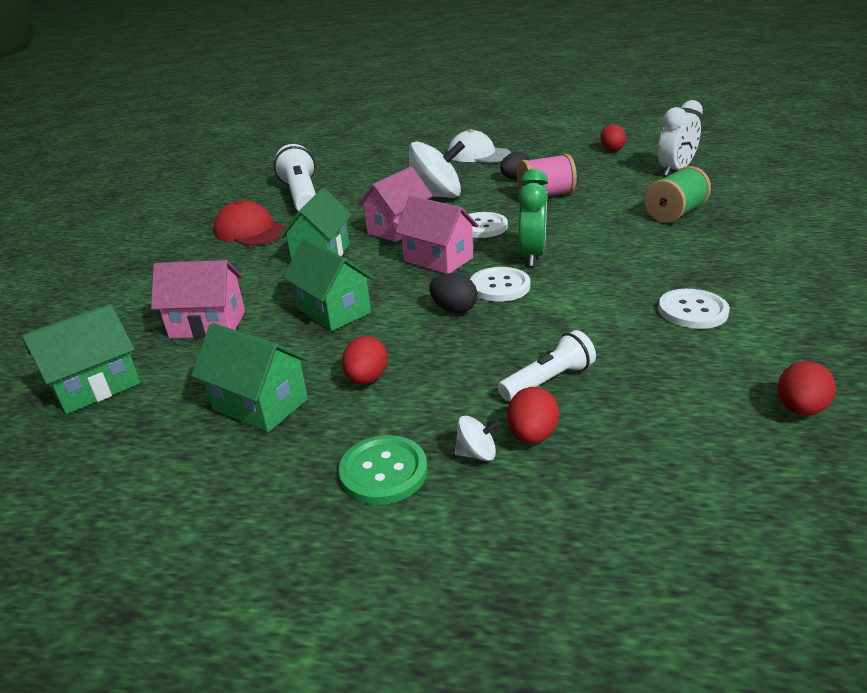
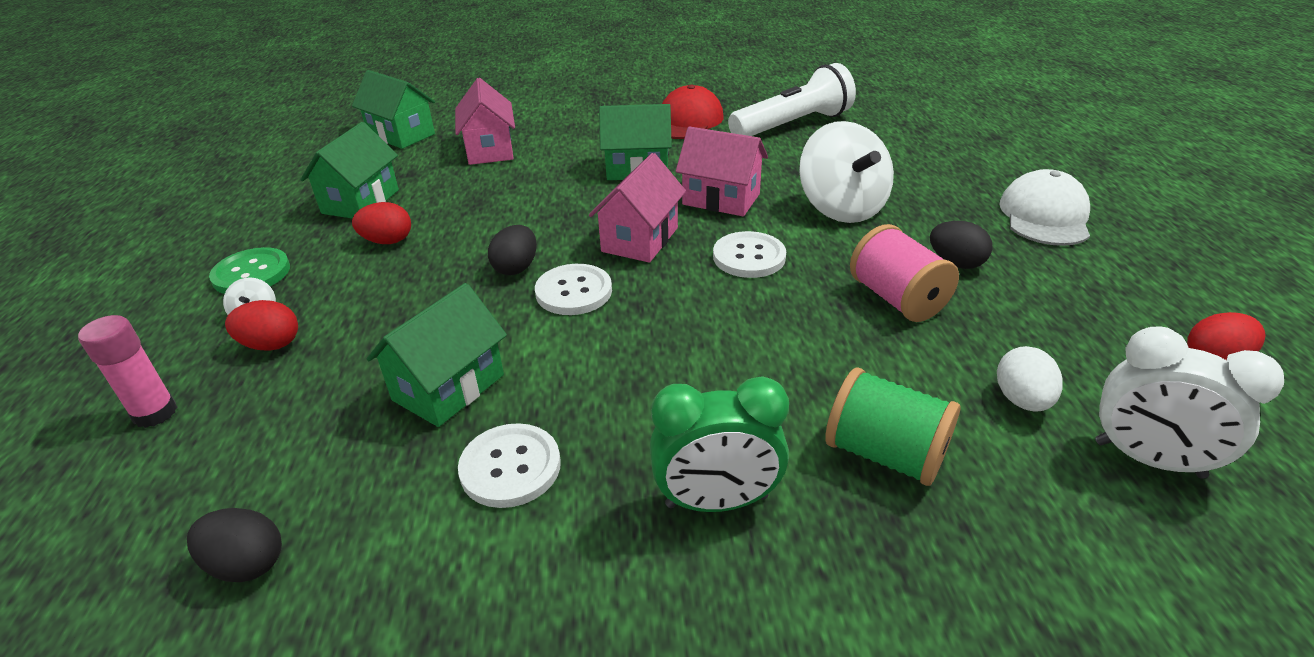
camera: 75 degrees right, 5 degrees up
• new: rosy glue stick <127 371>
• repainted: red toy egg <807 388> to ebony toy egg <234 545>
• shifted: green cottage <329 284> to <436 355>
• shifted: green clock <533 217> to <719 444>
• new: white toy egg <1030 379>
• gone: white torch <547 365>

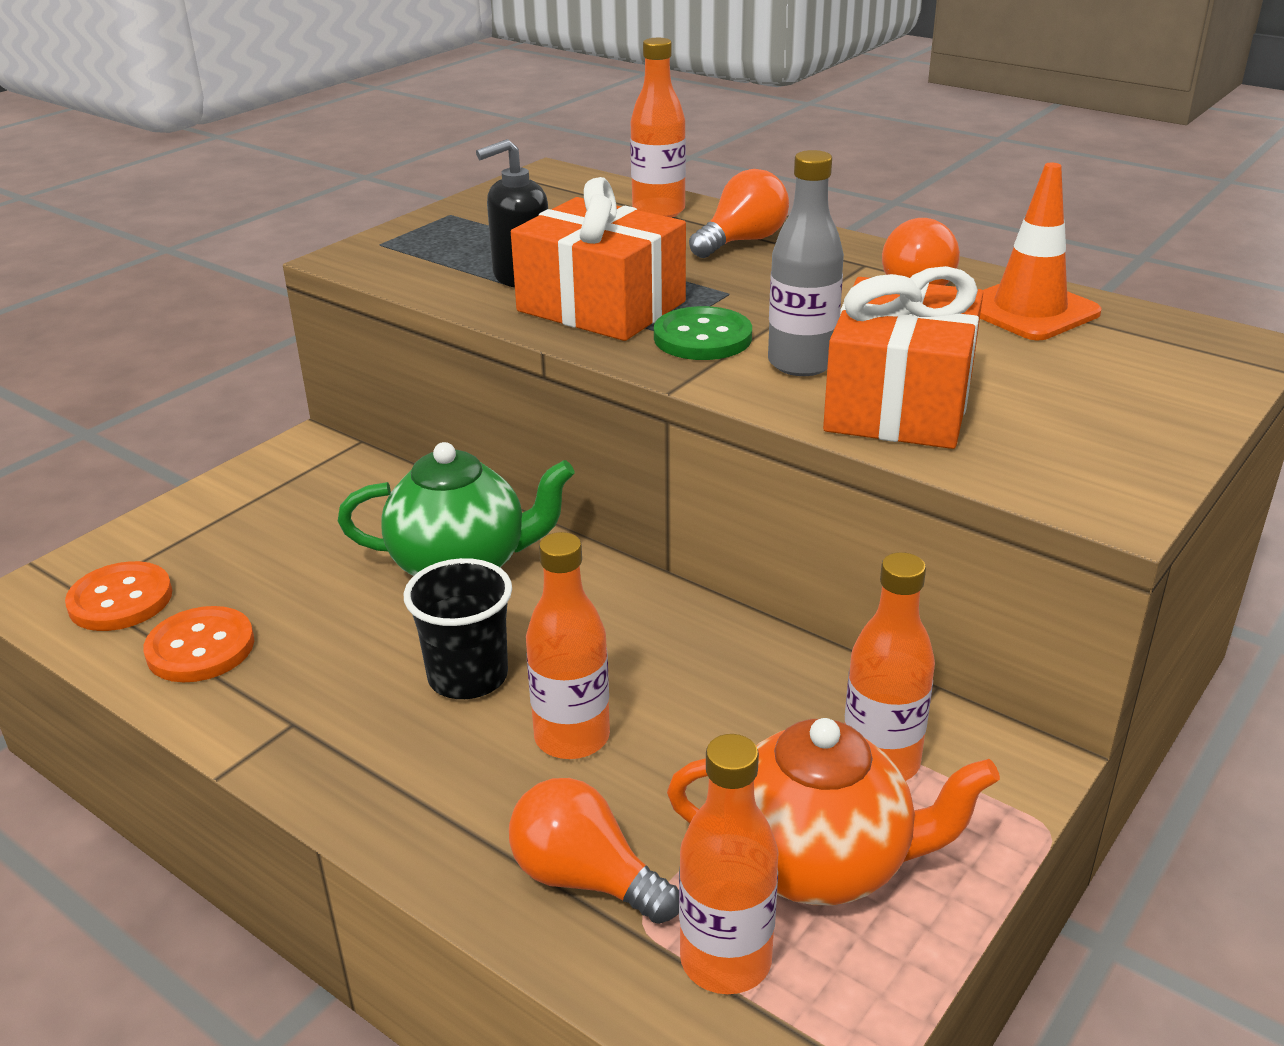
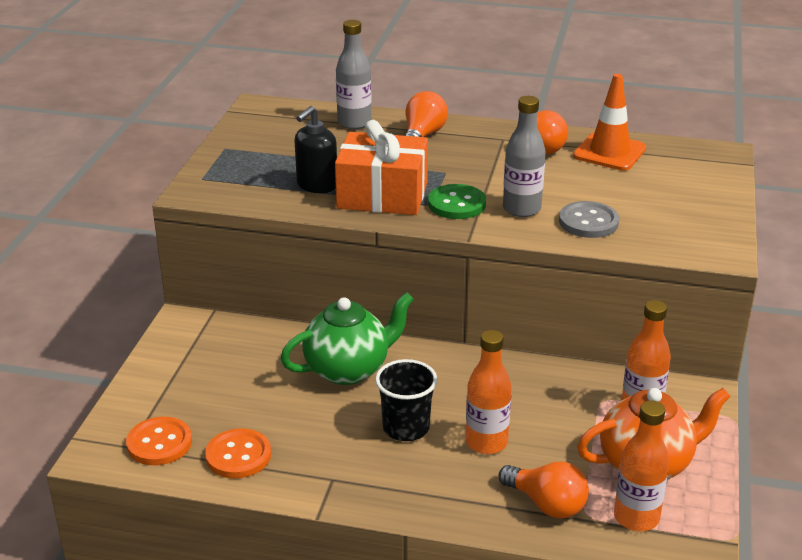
camera: 25 degrees left, 0 degrees up
• repainted: orange drink bottle <658 128> to grey drink bottle <354 74>
• rotated: orange light bulb <594 851> = <544 490> 150 degrees counterclockwise
• swapped: orange present <903 357> to grey sewing button <589 219>

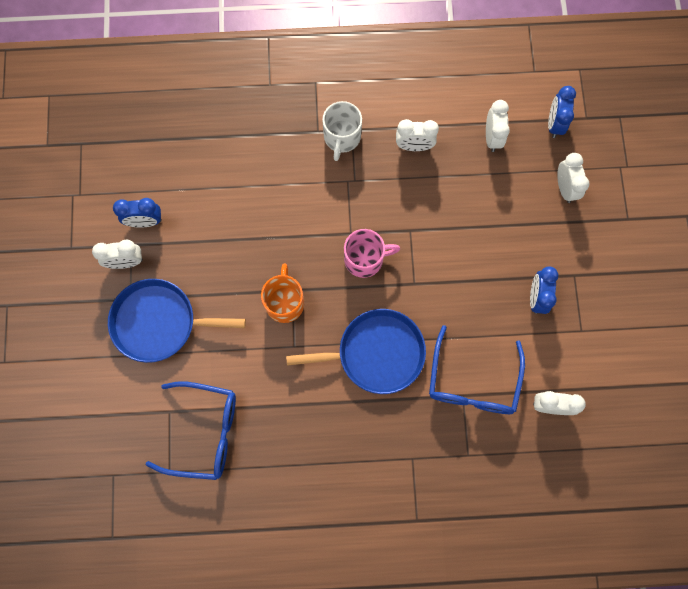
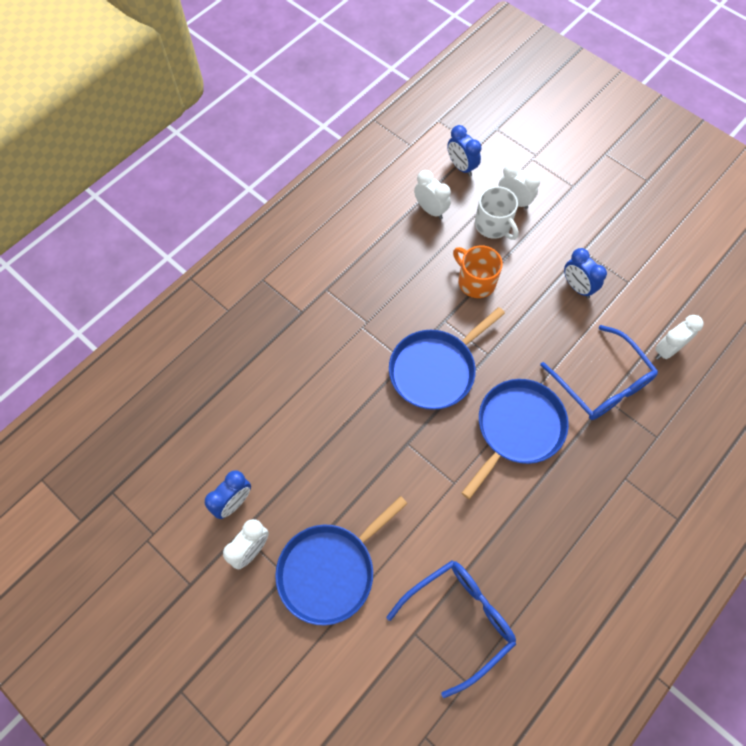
camera: 45 degrees left, 10 degrees down
• swapped: rosy mug <372 253> to blue frying pan <447 358>
• shifted: orange mug <282 293> to <478 271>
• shifted: white mug <342 131> to <497 213>
• gone: white clock <417 135>

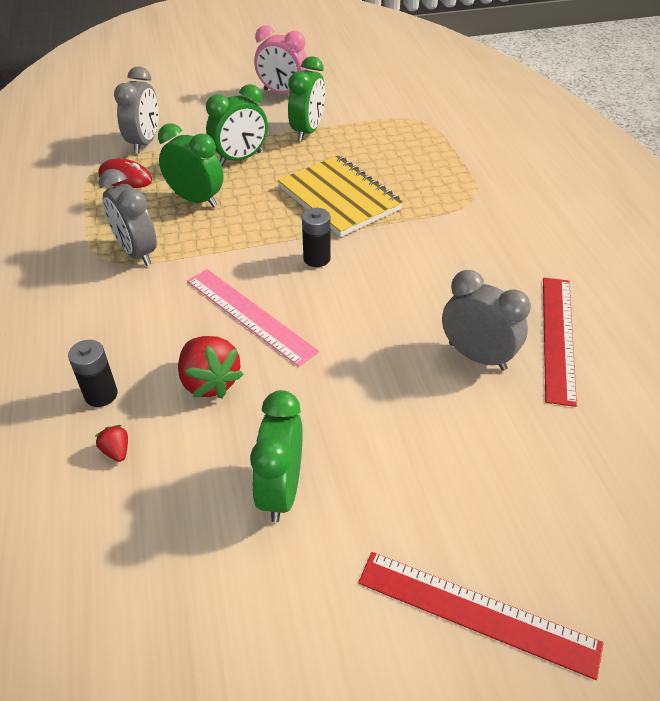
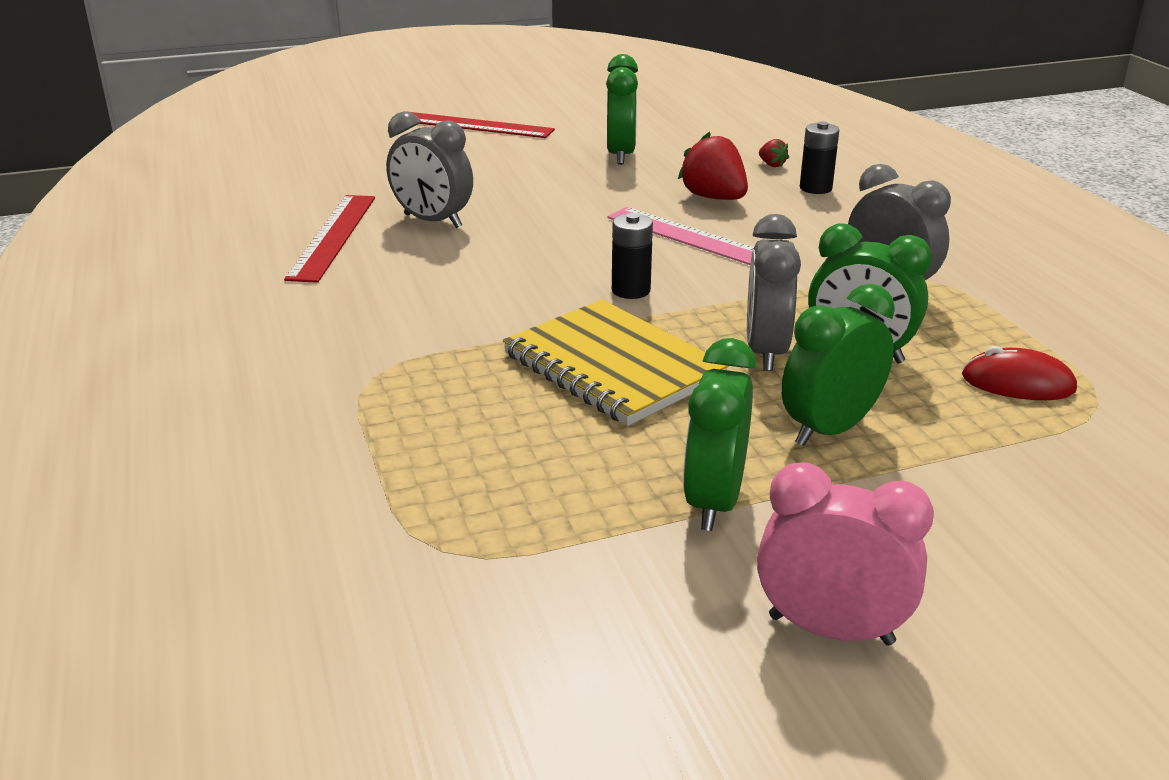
camera: 175 degrees right, 15 degrees down
• shifted: grey clock <136 109> to <774 292>

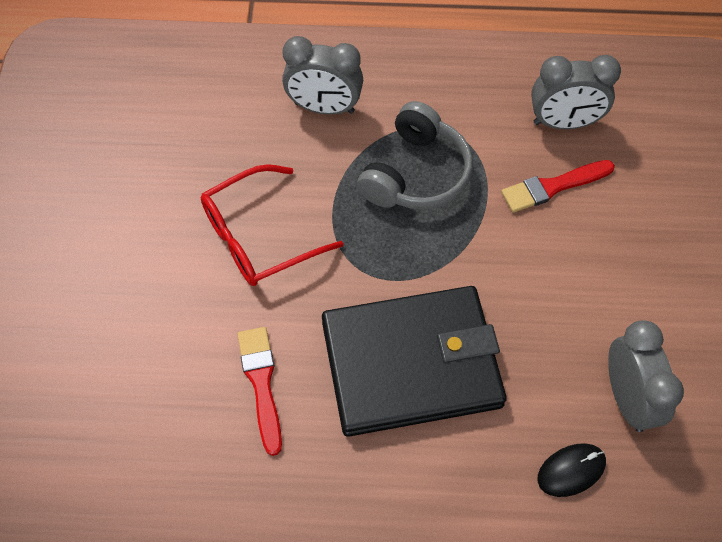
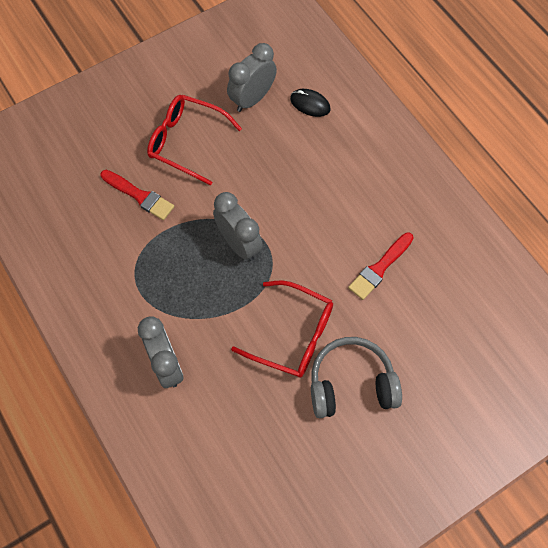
camera: 125 degrees left, 5 degrees up
• new: red glasses <194 140>
• shifted: grey clock <576 92> to <238 226>
• shifted: grey over-ear headphones <415 155> to <356 377>
• gone: ebony billfold <414 361>

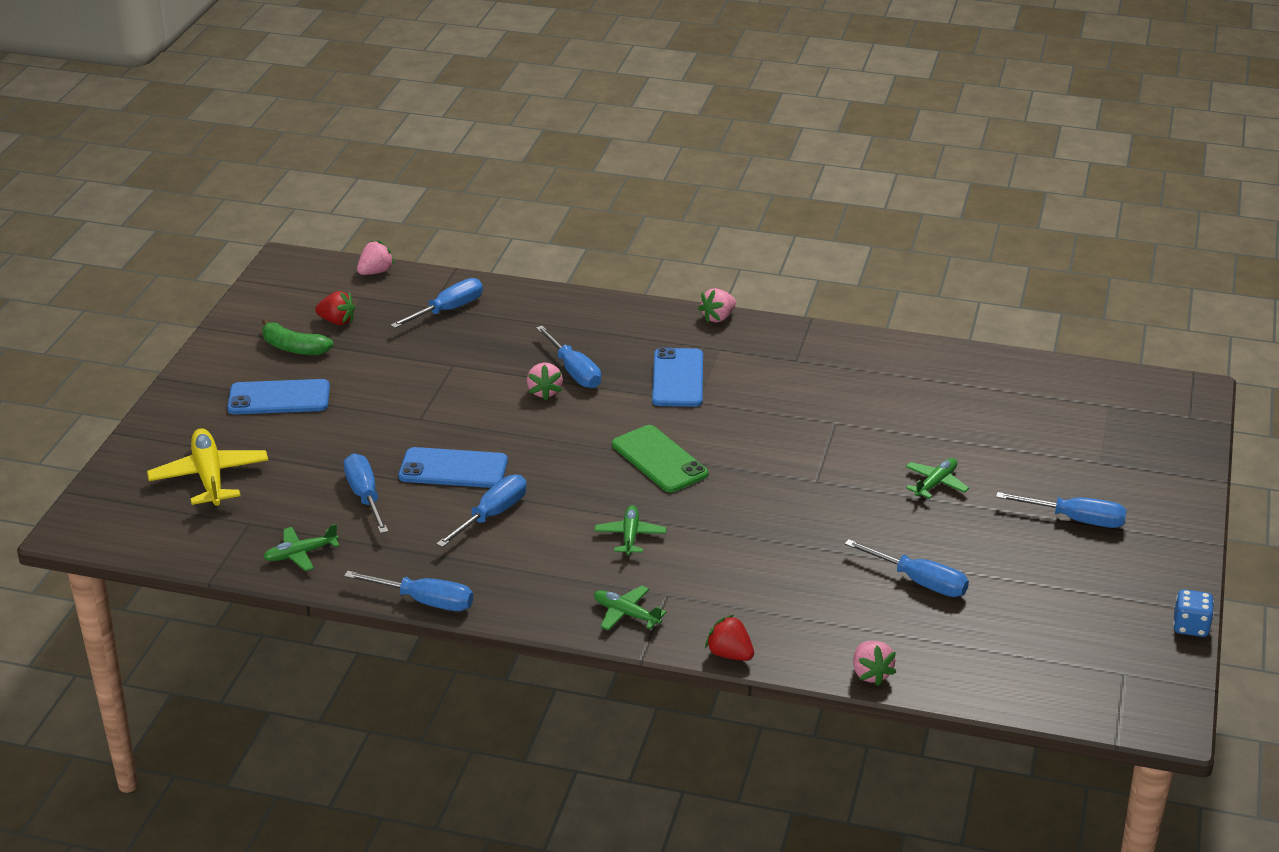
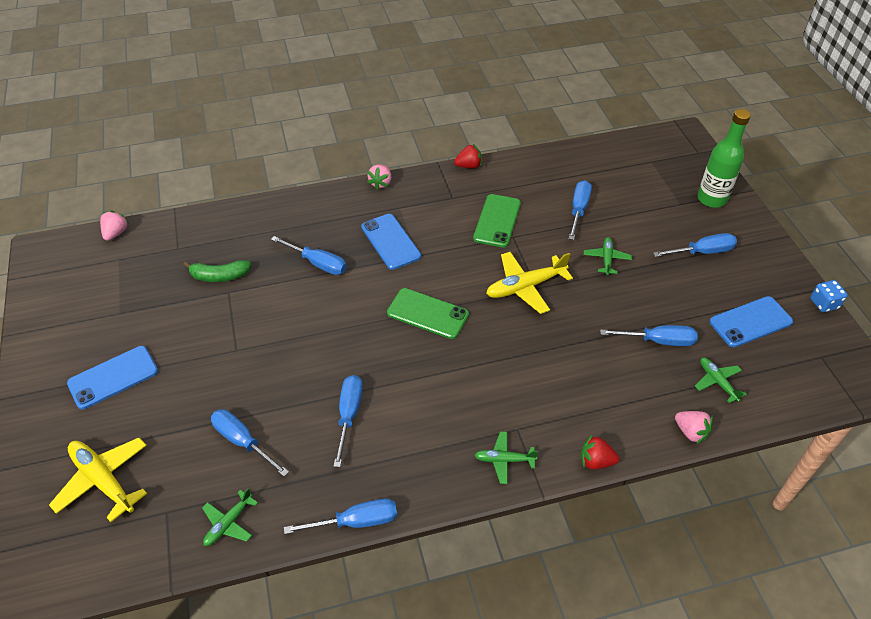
camera: 30 degrees left, 15 degrees up
• shifted: green banana <297 336> to <217 271>
• shifted: red toy strawberry <335 308> to <468 156>
• new: green mobile phone <497 220>
• new: bright yellow aeroplane <529 283>
• shifted: blue flat screwdriver <436 303> to <580 210>
• shifted: green aeroplane <630 530> to <721 380>
• new: green drink bottle <724 158>
• shifted: blue mobile phone <453 467> to <751 321>
• gone: rosy toy strawberry <545 381>

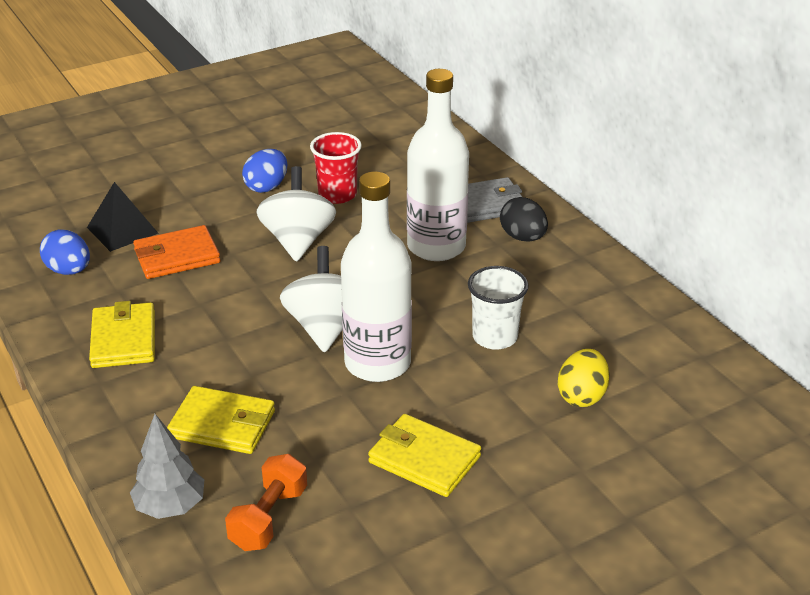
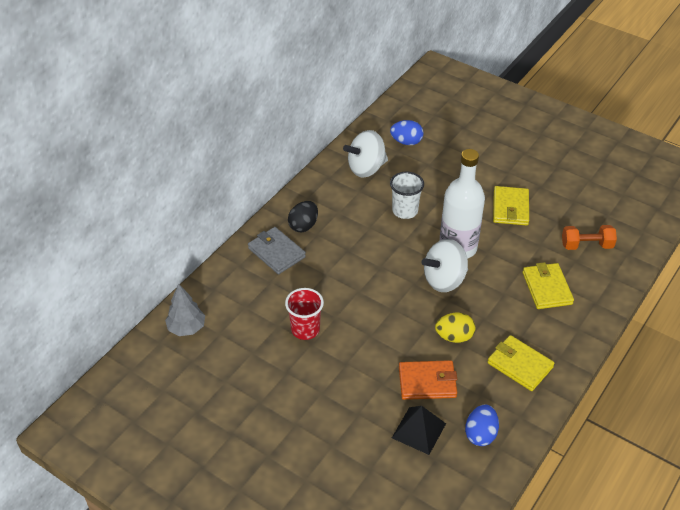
camera: 115 degrees left, 10 degrees up
• shifted: grey toy tree <167 466> to <185 309>
• shifted: white toy top <296 214> to <365 154>
• shifted: blue toy egg <265 171> to <406 132>
• rotated: orange billfold <177 252> = <428 380> 45 degrees counterclockwise
• shifted: bright yellow toy egg <584 378> to <455 327>
• rotated: bright yellow billfold <122 334> = <521 363> 75 degrees clockwise
• gone: white drink bottle <438 165>

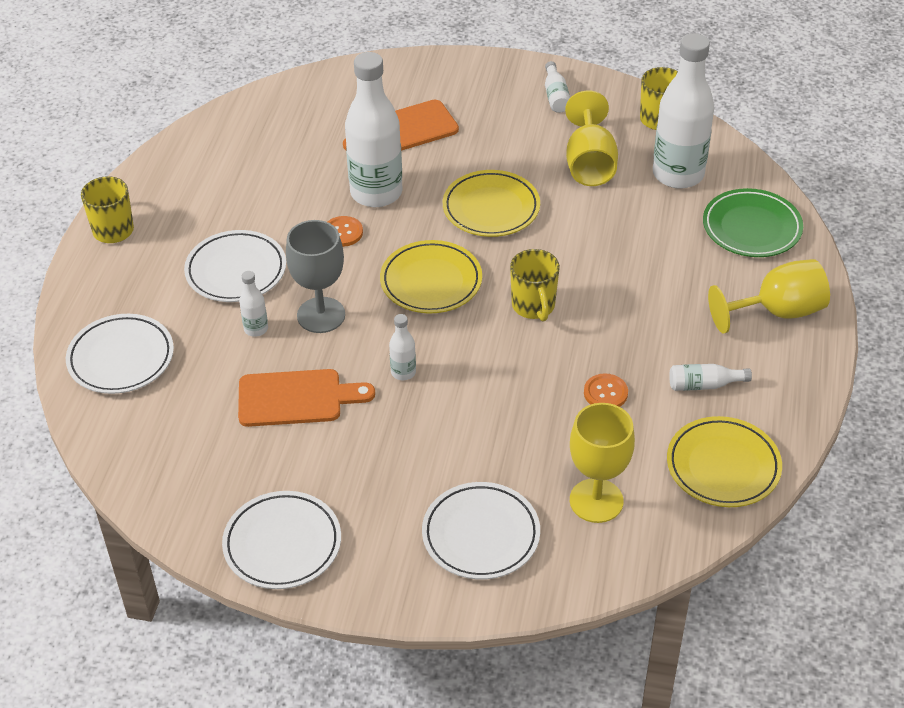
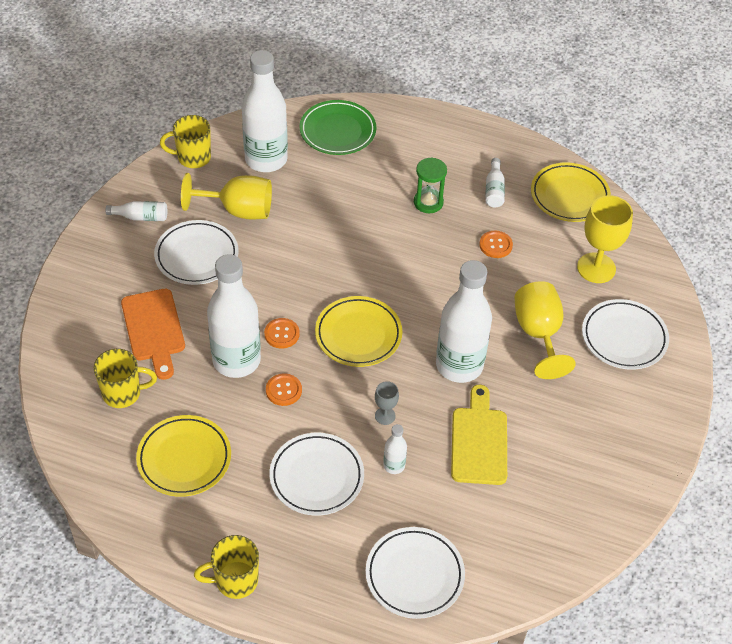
camera: 85 degrees left, 5 degrees up
• shifted: bright yellow mug <535 285> to <125 378>
• shifted: bright yellow flat dish <491 203> to <183 456>
• shifted: white flat dish <281 540> to <196 252>
• new: orange sewing button <282 333>
• scaled: grey wine glass <315 276> = <387 403> x0.49
• new: green sandglass <430 185>
• scaled: white drink bottle <402 347> = <464 321> x2.33
• repainted: orange chopping board <306 398> to bright yellow chopping board <479 435>
• shifted: bright yellow wine glass <769 296> to <545 330>

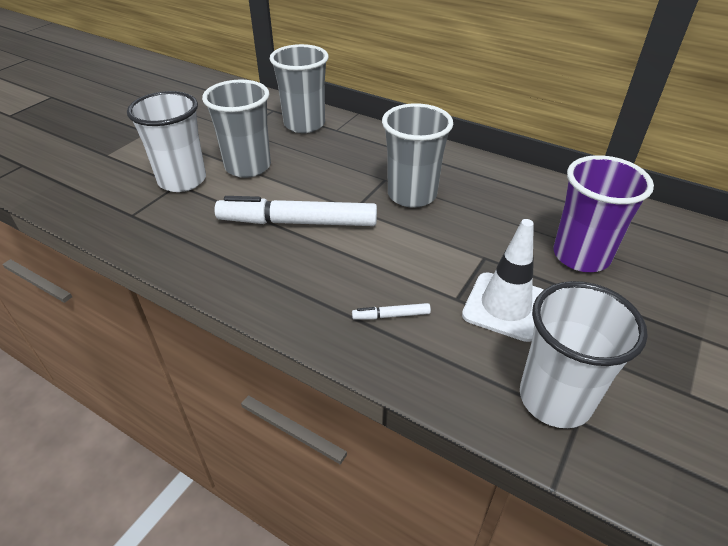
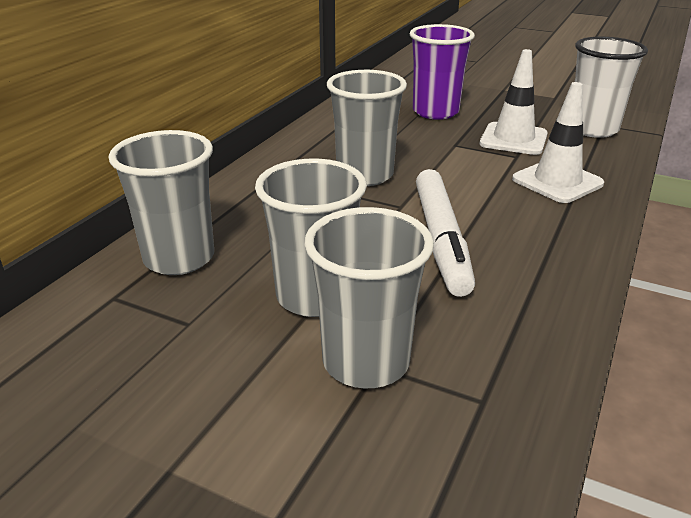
camera: 95 degrees left, 10 degrees down
• repainted: white tumbler <166 141> to grey tumbler <369 297>
• swapped: white marker <391 311> to white traffic cone <558 142>

